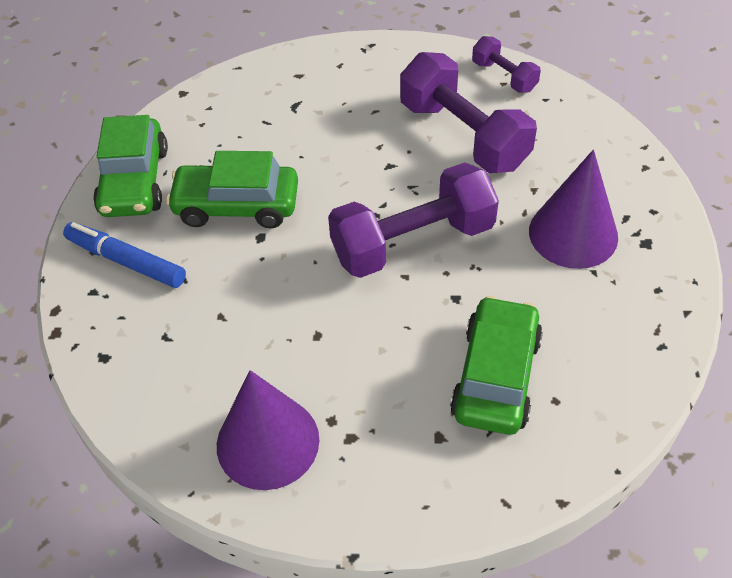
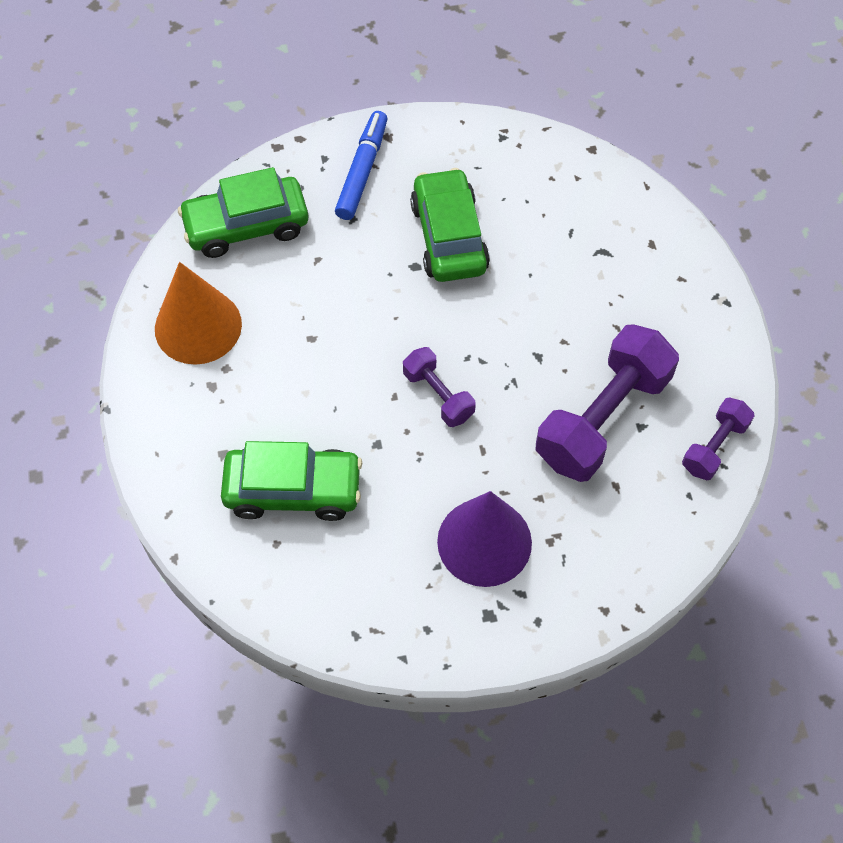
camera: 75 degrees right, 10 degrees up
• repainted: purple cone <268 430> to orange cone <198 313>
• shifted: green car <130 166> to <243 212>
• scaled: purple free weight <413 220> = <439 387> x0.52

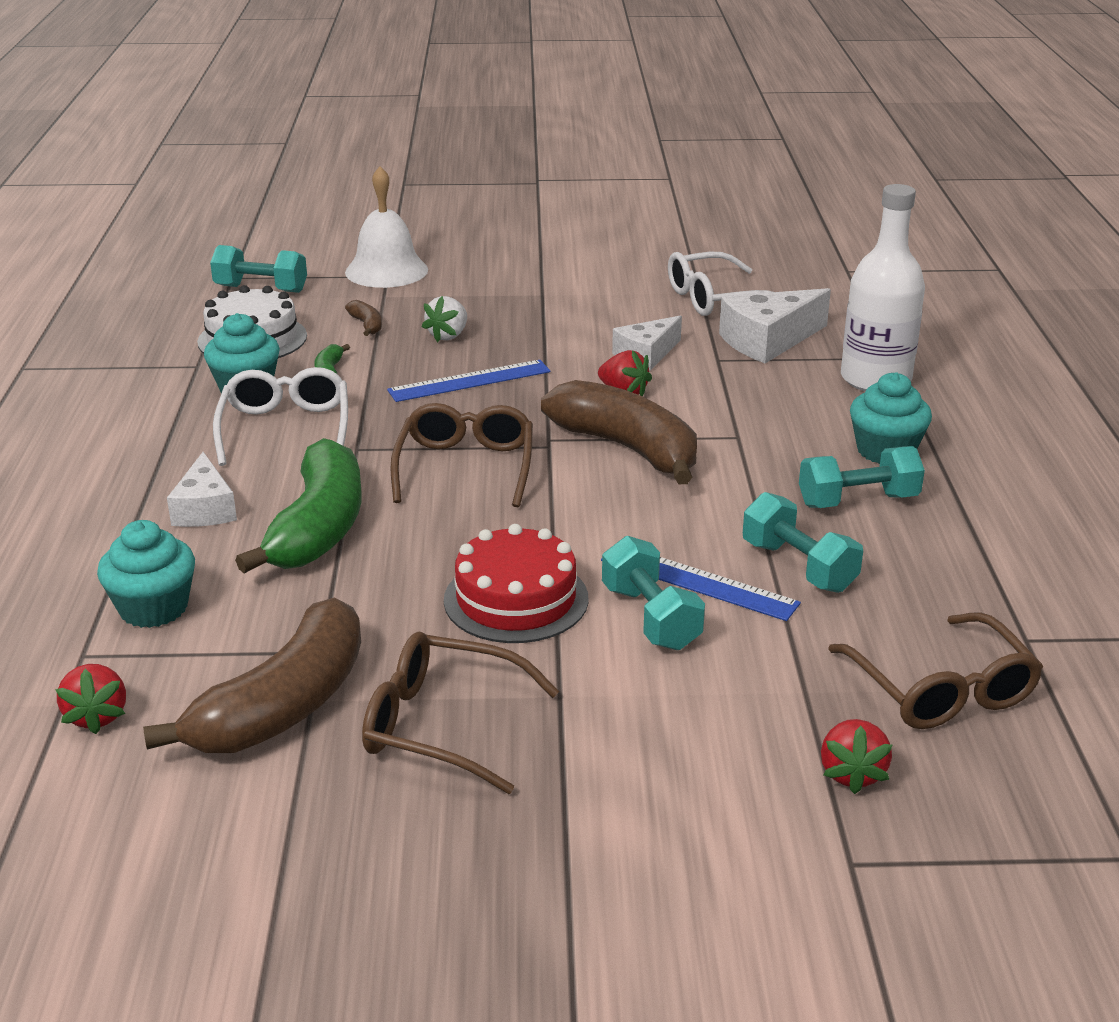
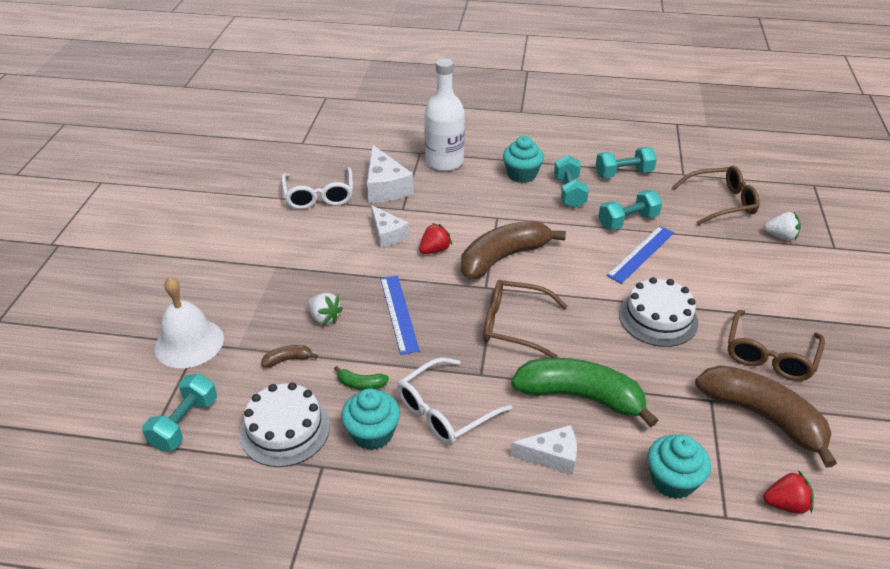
camera: 80 degrees left, 10 degrees up
• rotated: white glasses <280 416> = <454 401> 45 degrees counterclockwise
• shifted: aqua free weight <653 593> to <626 162>
• repainted: red layer cake <516 583> to white layer cake <658 312>
• repainted: red toy strawberry <856 756> to white toy strawberry <782 226>

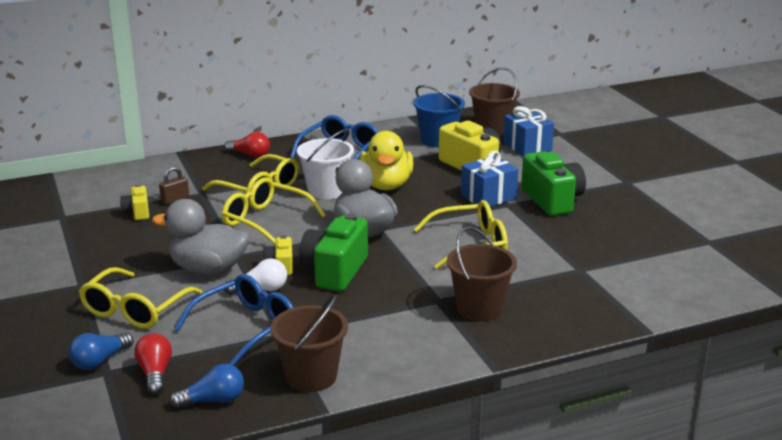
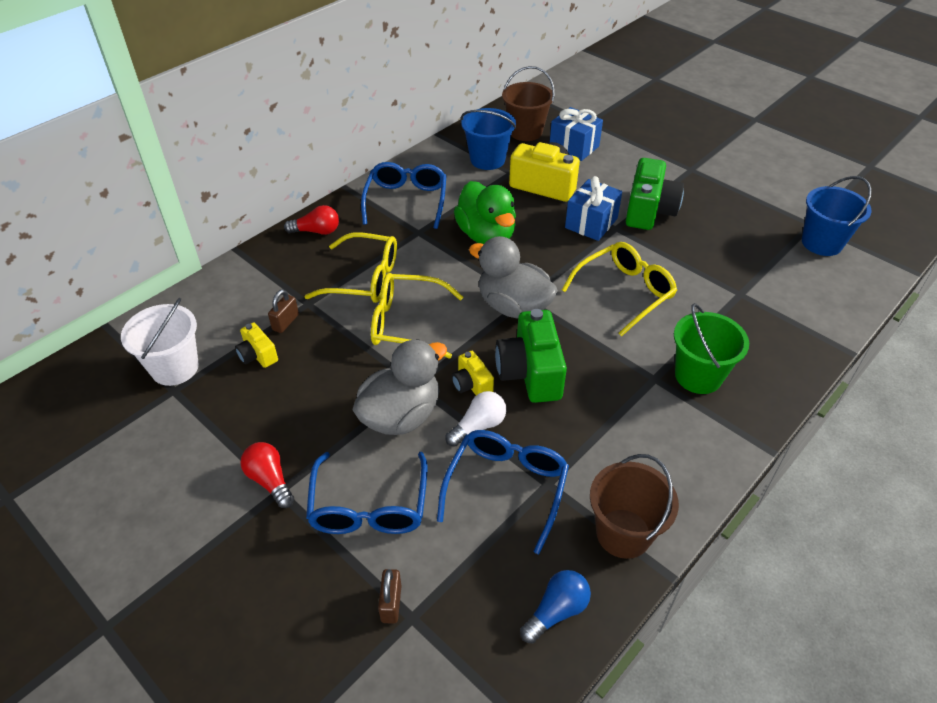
camera: 25 degrees left, 20 degrees up
• shifted: white bucket <325 164> to <160 342>
• shifted: red light bulb <153 364> to <267 475>
• repainted: bright yellow glasses <141 298> to blue glasses <367 493>
• rotated: grey toy duck <200 237> = <400 387> 150 degrees clockwise
• swapped: blue light bulb <101 351> to dark brown padlock <390 596>
• repainted: bright yellow toy duck <386 160> to green toy duck <485 212>
• rotated: green compact camera <553 183> = <655 194> 60 degrees clockwise
• repainted: dark brown bucket <482 274> to green bucket <711 348>
• new: blue bucket <837 216>

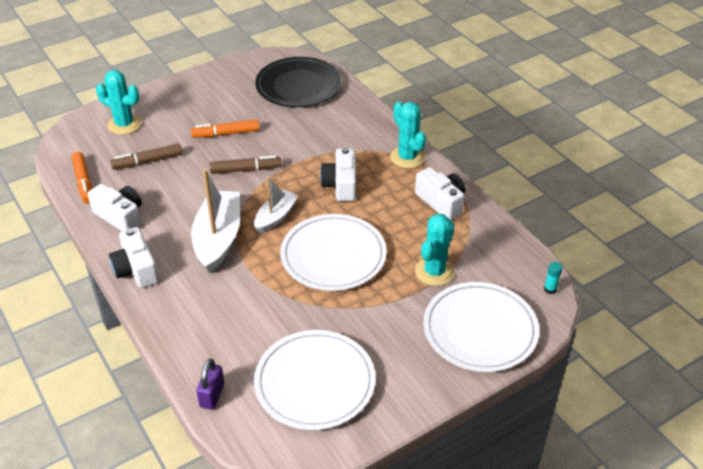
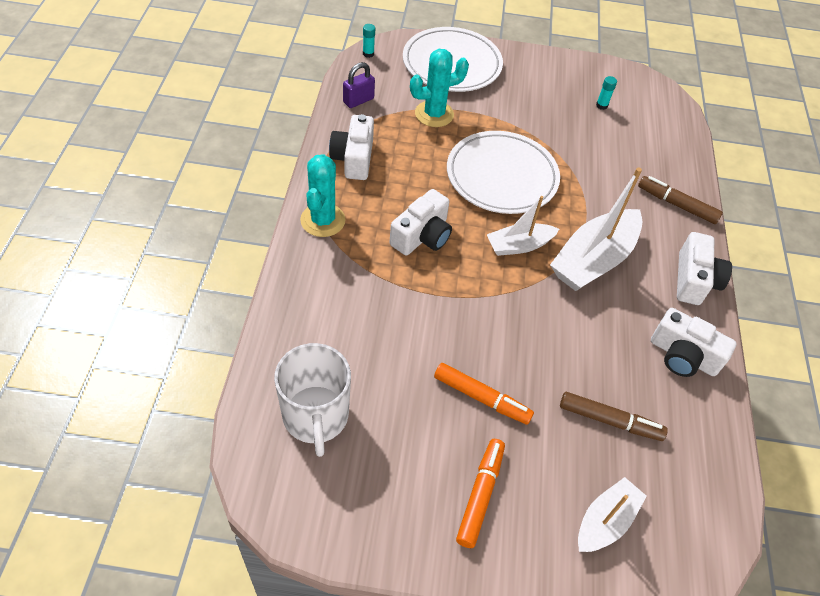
camera: 145 degrees left, 10 degrees up
• swapped: ebony flat dish <298 82> to white mug <312 400>
• shifted: purple padlock <210 384> to <359 85>
• shifted: orange marker <82 177> to <480 493>
• swapped: aqua cactus <118 102> to white sailboat <612 514>
• swapped: white flat dish <314 380> to aqua glue stick <606 93>
• shifted: dark brown marker <245 164> to <680 200>
• rotated: white compact camera <114 207> = <694 342> 45 degrees counterclockwise

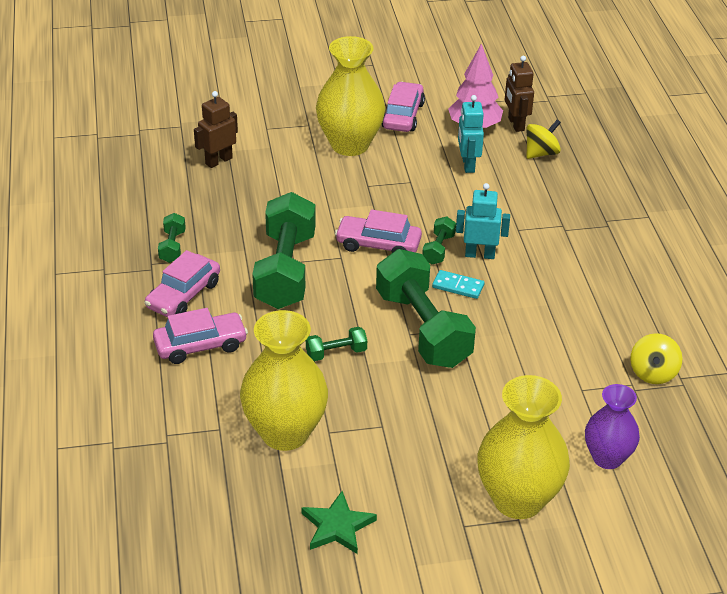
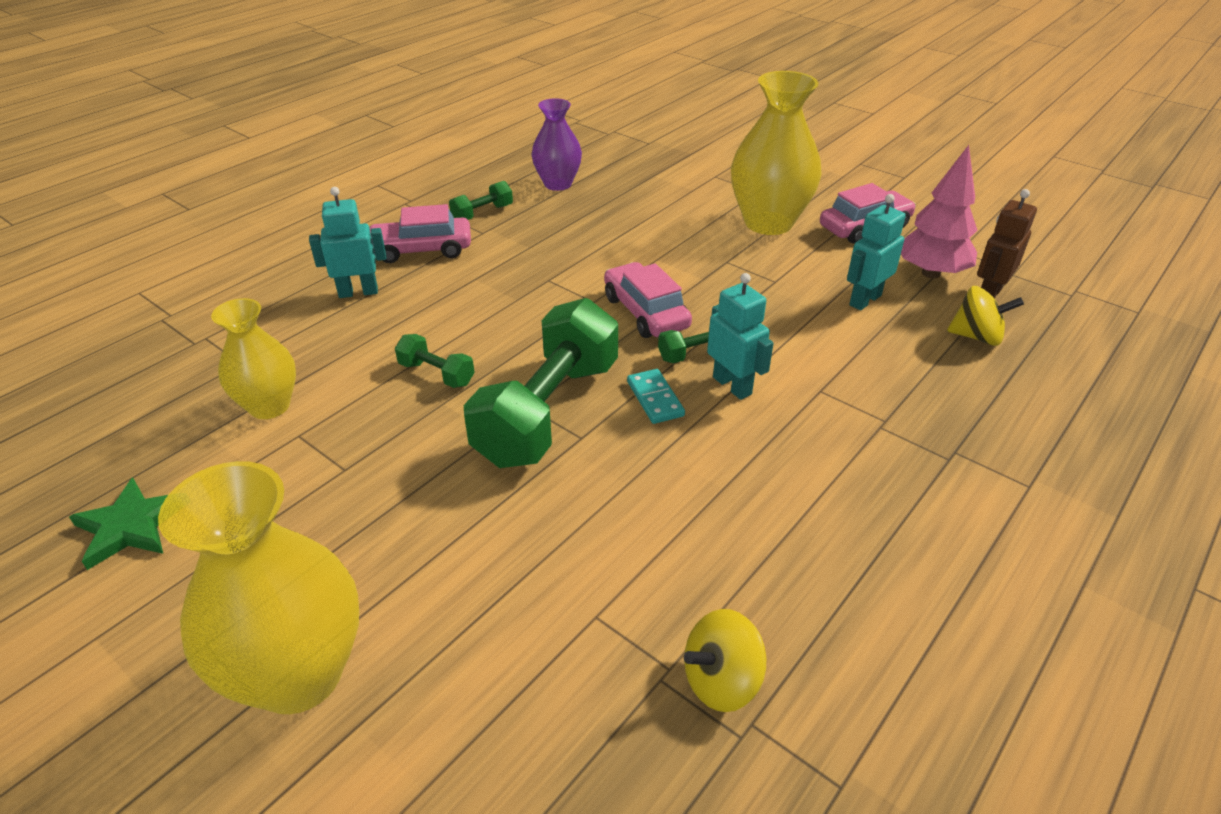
camera: 50 degrees right, 0 degrees up
• scaled: bright yellow vase <284 380> = <253 358> x0.61
• swapped: rosy car <200 336> to aqua robot figure <347 242>
• shifted: purple vase <612 426> to <556 144>
• gone: dark brown robot figure <216 129>
• gone: green free weight <284 250>

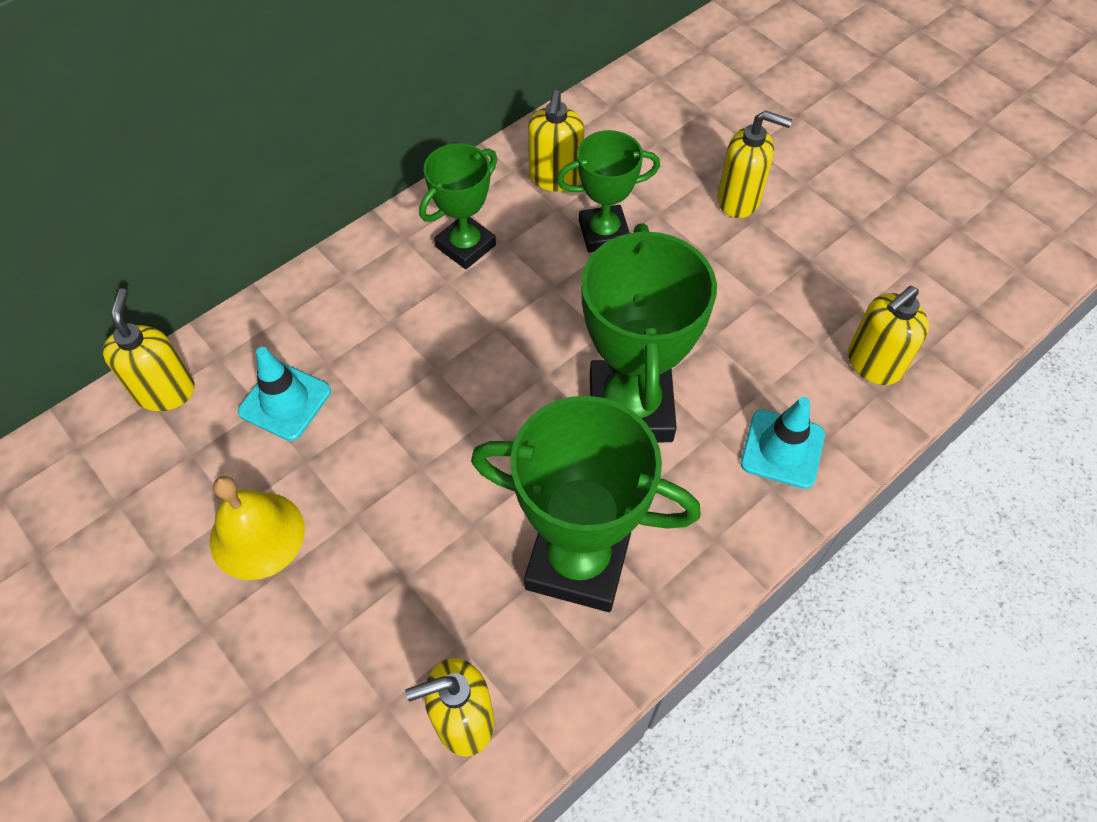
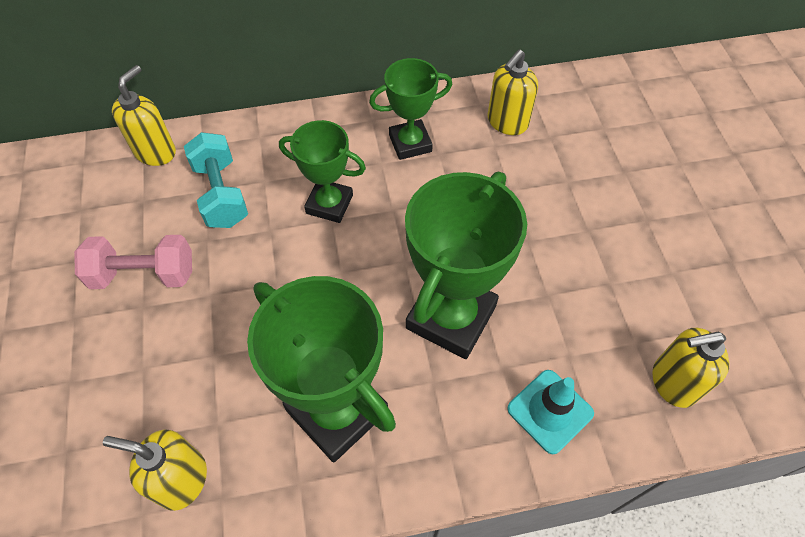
camera: 30 degrees right, 0 degrees up
• swapped: bright yellow school bell <257 528> to rosy free weight <133 262>
• swapped: aqua traffic cone <284 394> to aqua free weight <216 180>
• shifted: green award cup <608 191> to <322 171>
• gone: bright yellow soap pump <754 164>

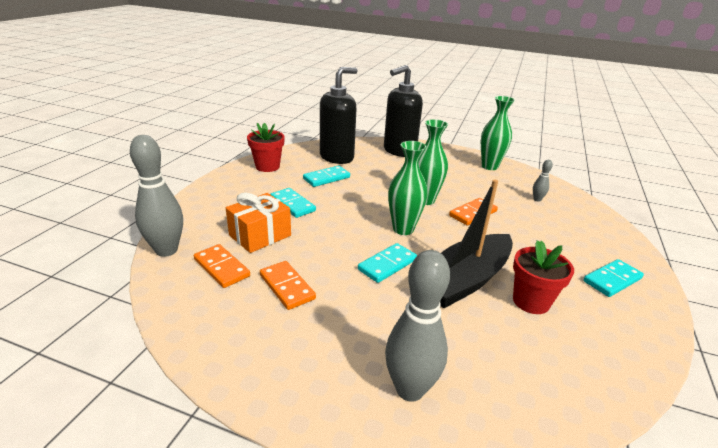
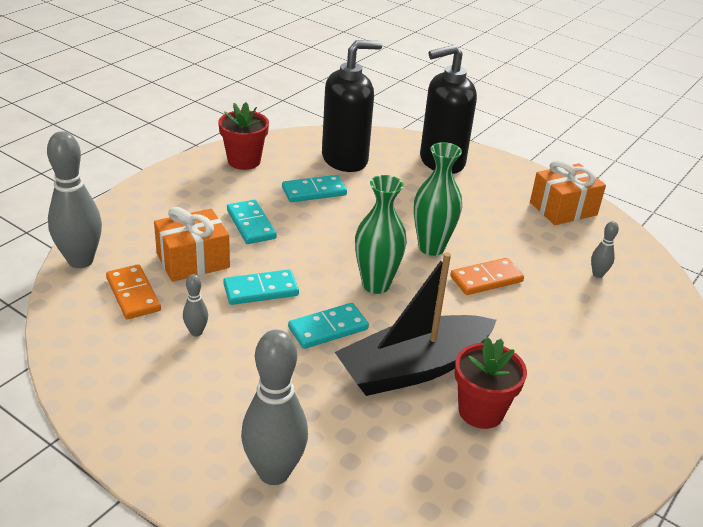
camera: 15 degrees right, 5 degrees up
• swapped: orange domino tile <288 285> to grey tenpin <195 305>
• shifted: aqua domino tile <613 278> to <261 287>
• swapped: green vase <498 133> to orange present <568 192>

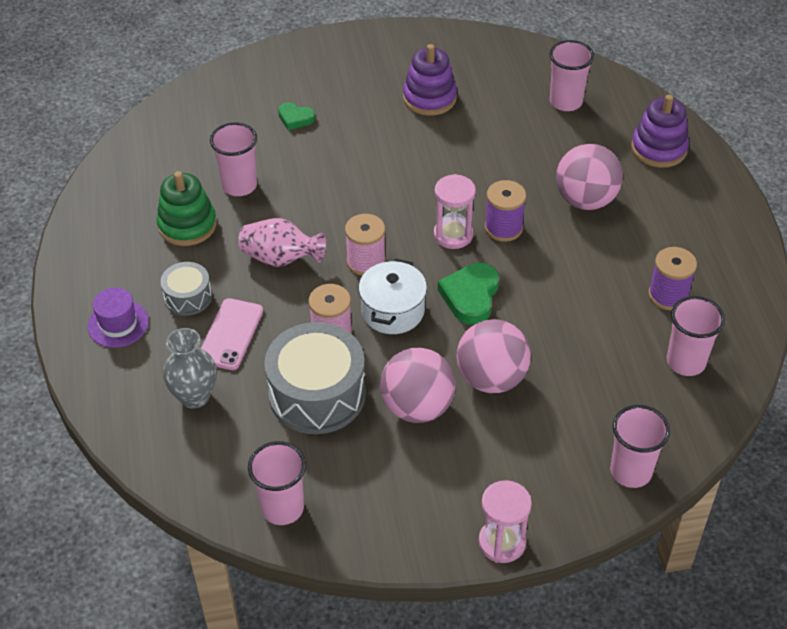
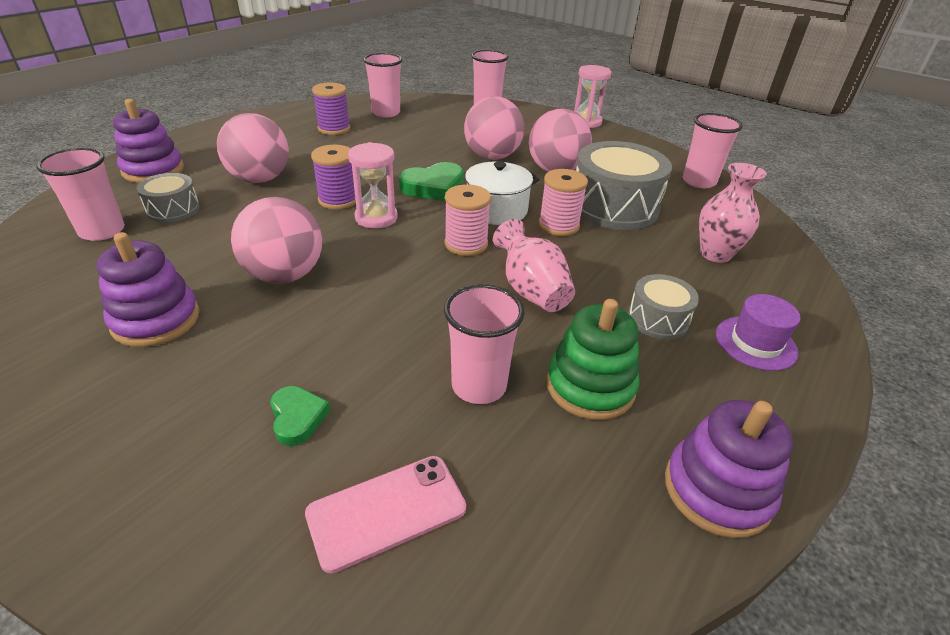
camera: 135 degrees left, 10 degrees down
• new: grey snare drum <168 197>
• new: rosy sphere <276 240>
• shifted: rosy mobile phone <232 334> to <385 514>
• new: purple ring stacker <729 469>
• repainted: grey vase <190 368> to rosy vase <733 213>

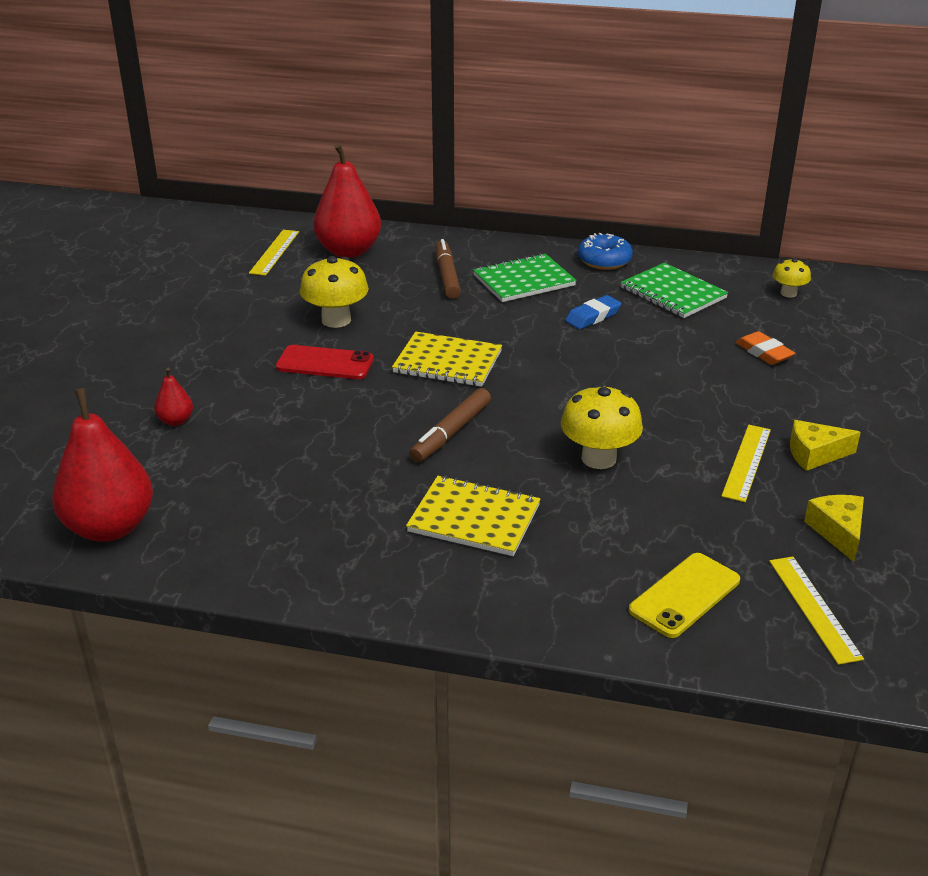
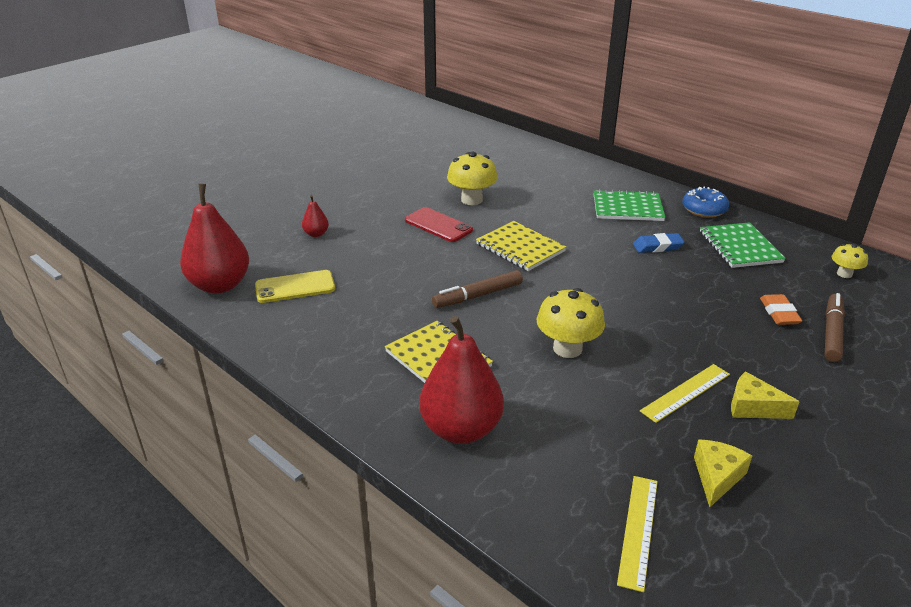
camera: 30 degrees right, 0 degrees up
• shifted: bright yellow mobile phone <684 595> to <295 286>
• shifted: red pear <347 200> to <461 380>
• shifted: dark brown marker <448 269> to <834 327>
• gone: bright yellow straightedge <274 253>

